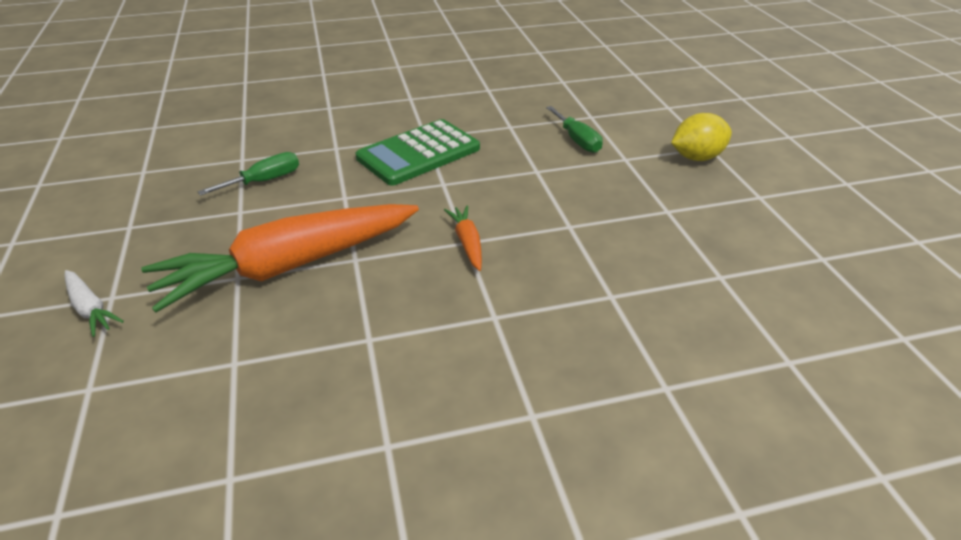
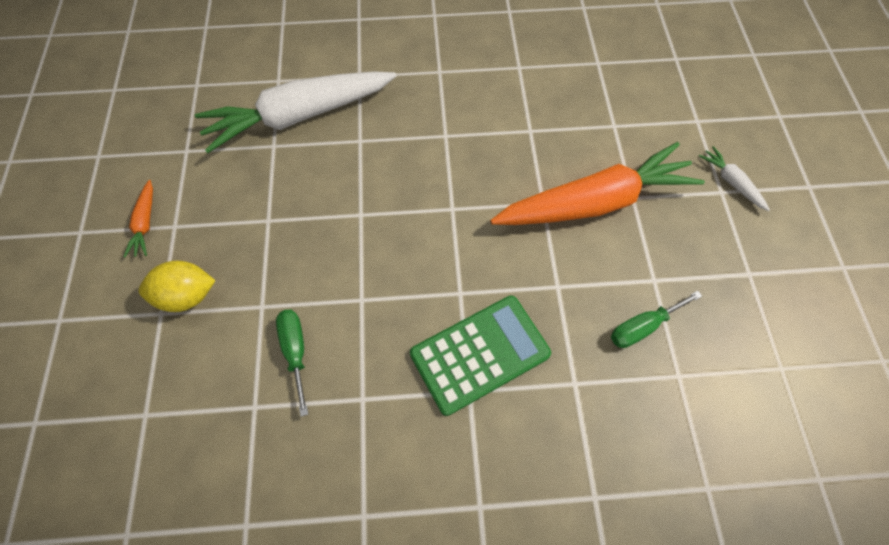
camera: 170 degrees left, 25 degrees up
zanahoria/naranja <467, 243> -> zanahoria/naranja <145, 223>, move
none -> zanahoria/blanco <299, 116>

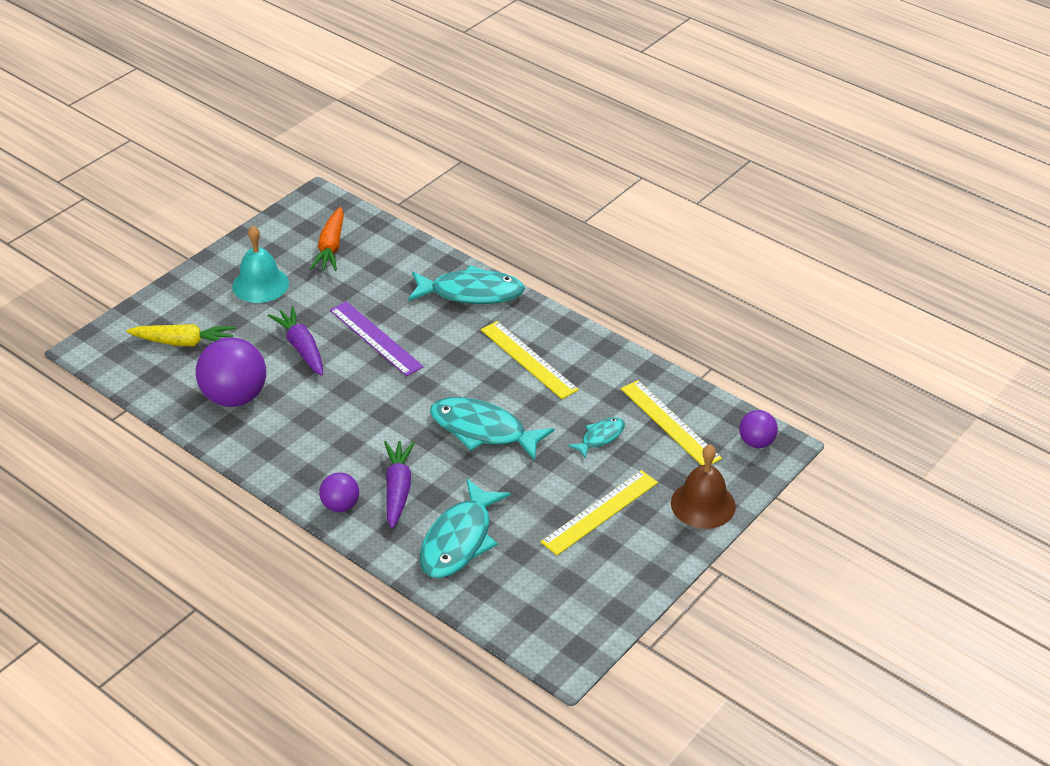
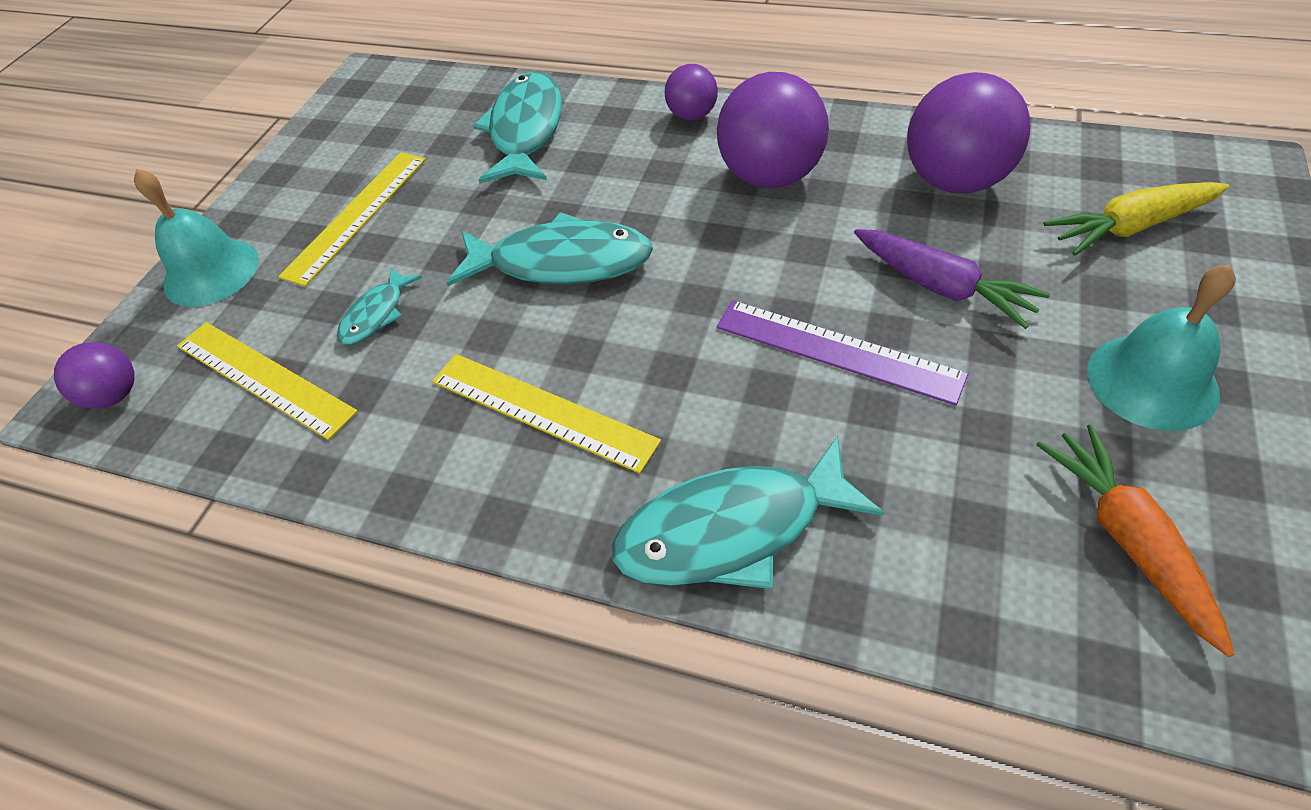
camera: 165 degrees right, 10 degrees up
zanahoria/morado <398, 489> -> none
campana/marrón <703, 504> -> campana/turquesa <211, 272>
none -> pelota/morado <770, 176>

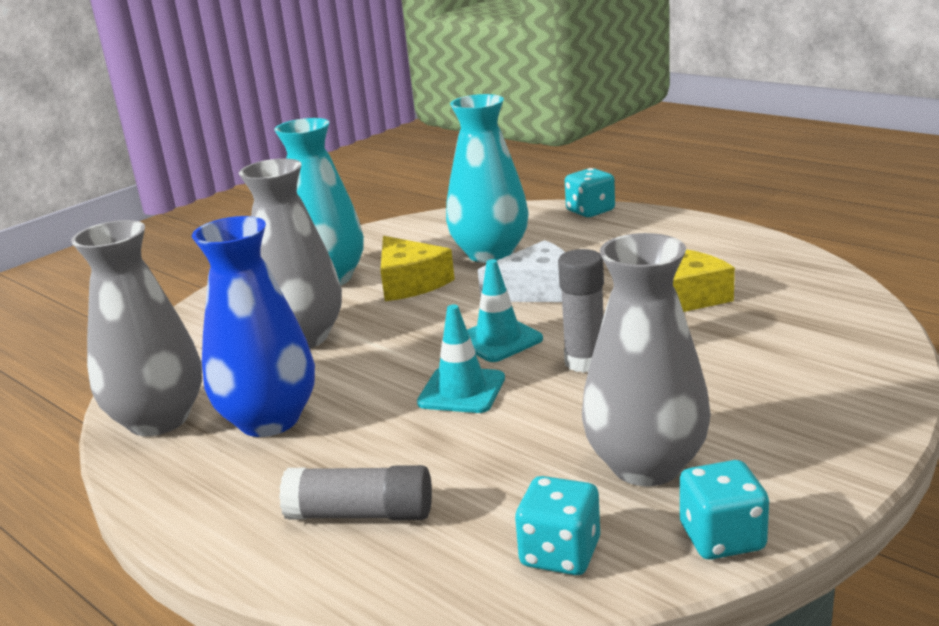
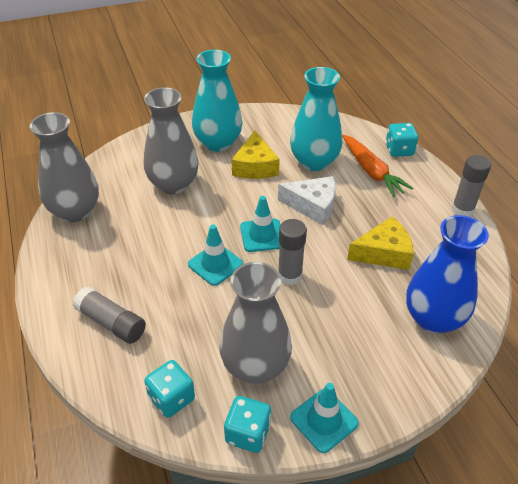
camera: 25 degrees right, 20 degrees up
florero/azul <269, 420> -> florero/azul <433, 318>, move
none -> zanahoria/naranja <371, 171>
none -> barra de pegamento/gris <462, 210>
none -> cono de tráfico/turquesa <324, 420>

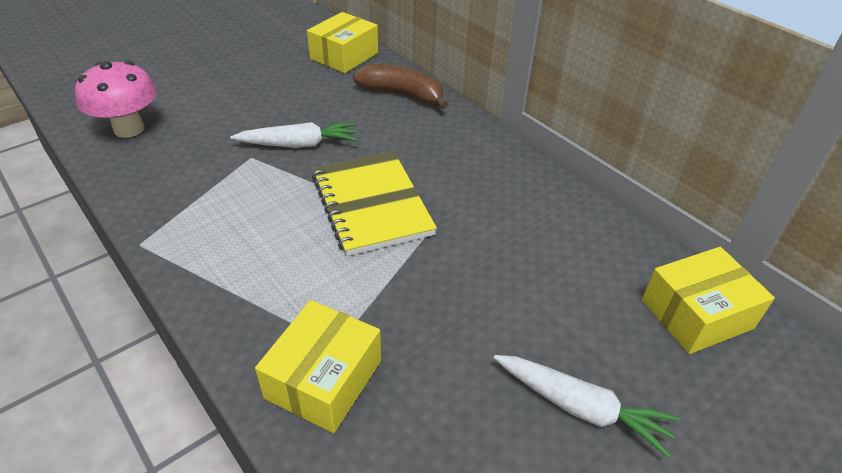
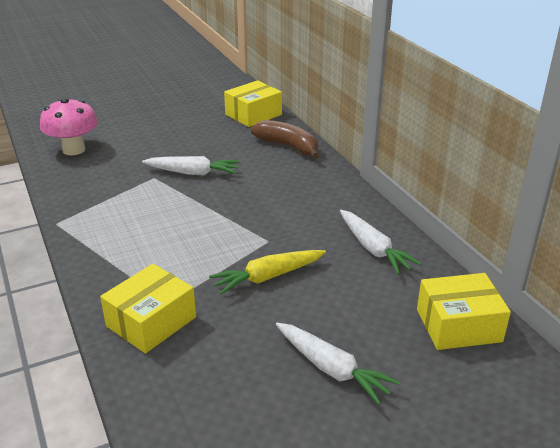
camera: 15 degrees right, 10 degrees down
cuaderno/amarillo <371, 205> -> none
none -> zanahoria/blanco <373, 249>
none -> zanahoria/amarillo <268, 277>

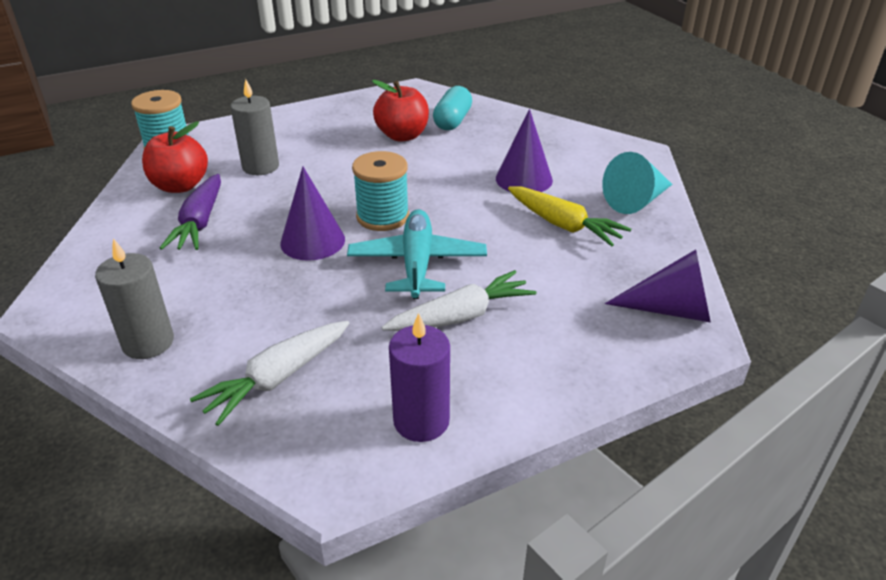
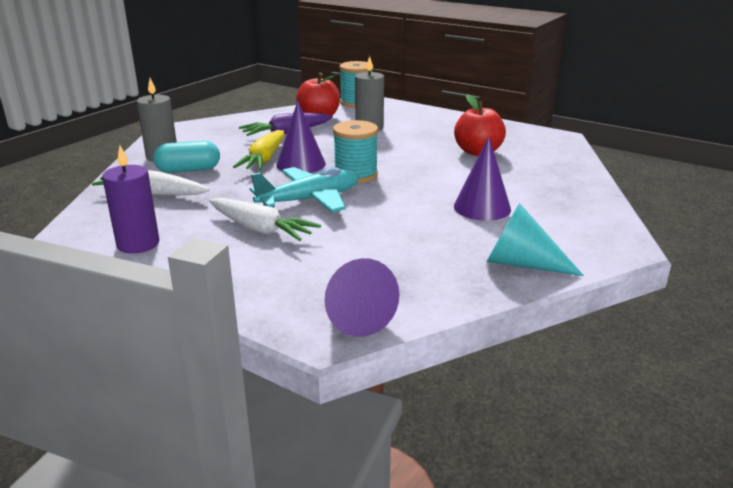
camera: 60 degrees right, 10 degrees down
cápsula/turquesa <452, 121> -> cápsula/turquesa <188, 170>, move
zanahoria/amarillo <564, 225> -> zanahoria/amarillo <264, 159>, move

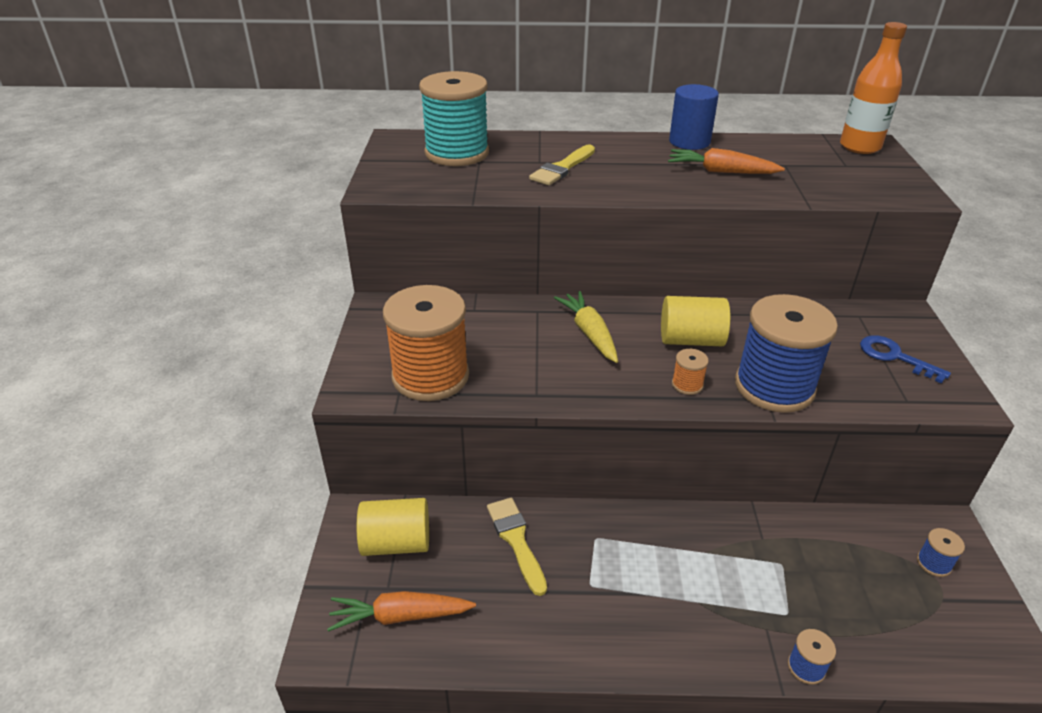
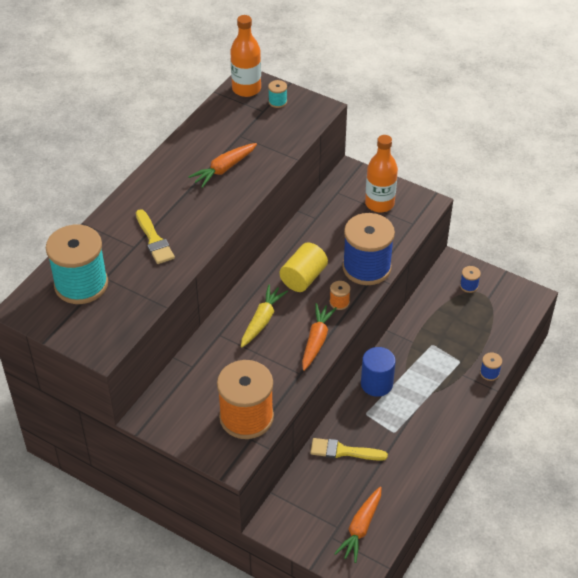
camera: 60 degrees left, 10 degrees up
cilindro/azul <689, 142> -> cilindro/azul <376, 384>, move
zanahoria/amarillo <589, 333> -> zanahoria/amarillo <262, 320>, 105 degrees clockwise
llave/azul <895, 357> -> botella/naranja <379, 203>
cilindro/amarillo <396, 543> -> none
none -> carrete/turquesa <277, 102>
none -> zanahoria/naranja <316, 341>

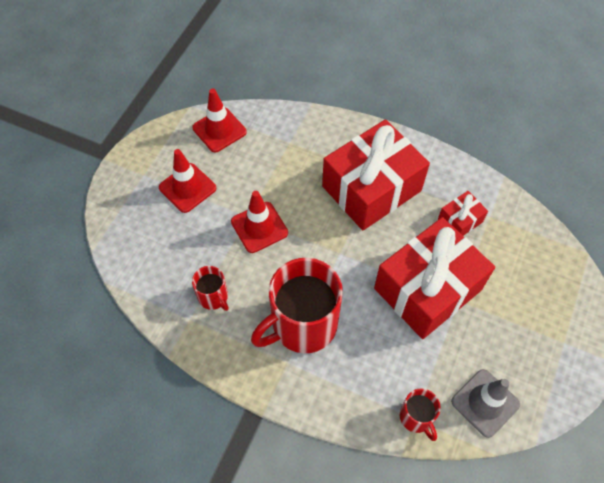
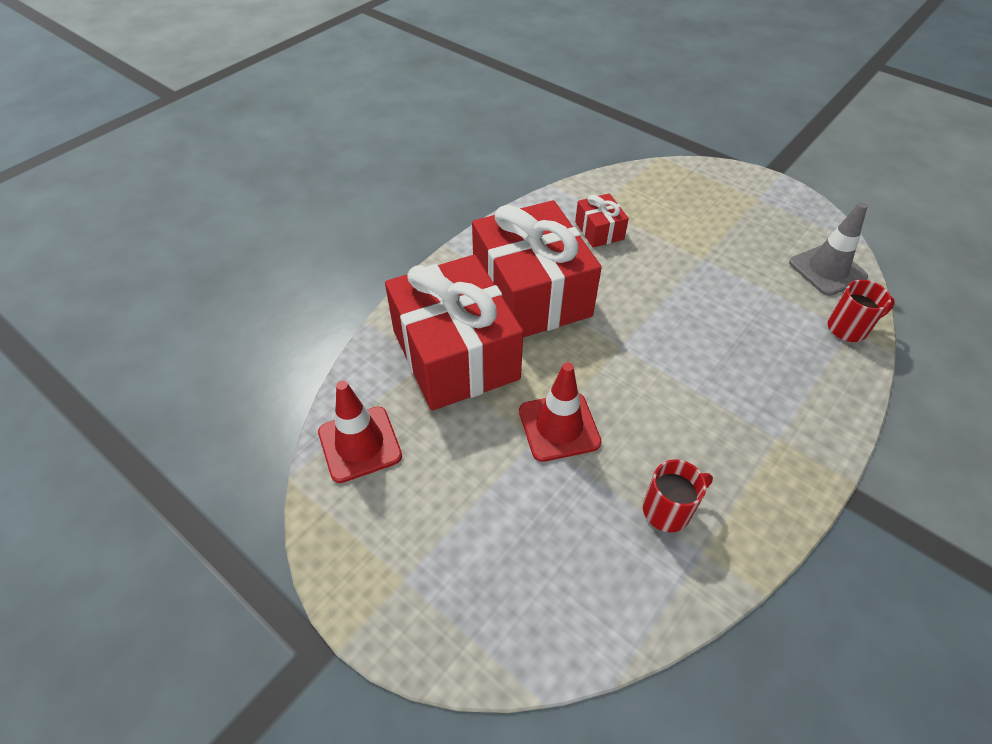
camera: 75 degrees left, 10 degrees down
cono de tráfico/rojo <187, 188> -> none
regalo/rojo <427, 289> -> regalo/rojo <455, 354>, move
taza/rojo <302, 325> -> none

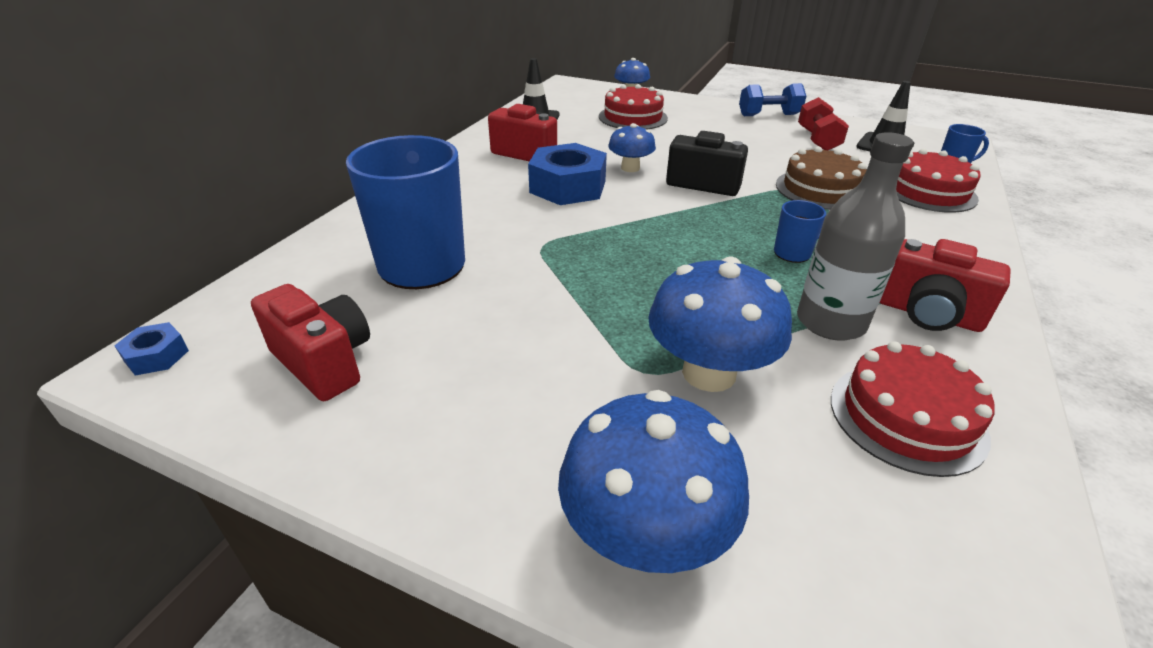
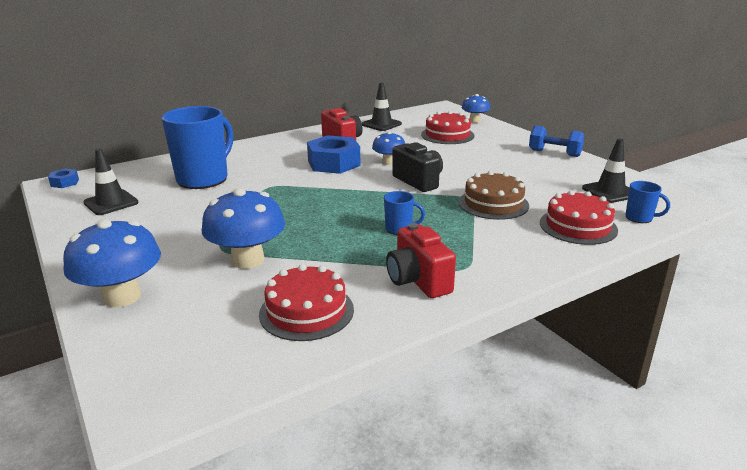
camera: 35 degrees right, 10 degrees down
mancuerna/rojo <817, 140> -> none
botella/gris <830, 322> -> none
cámara/rojo <324, 362> -> cono de tráfico/negro <111, 203>

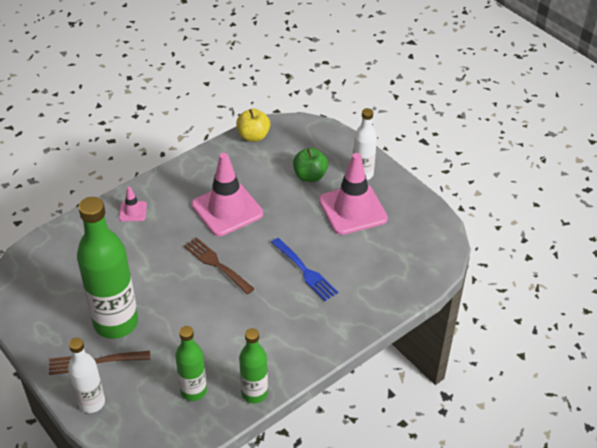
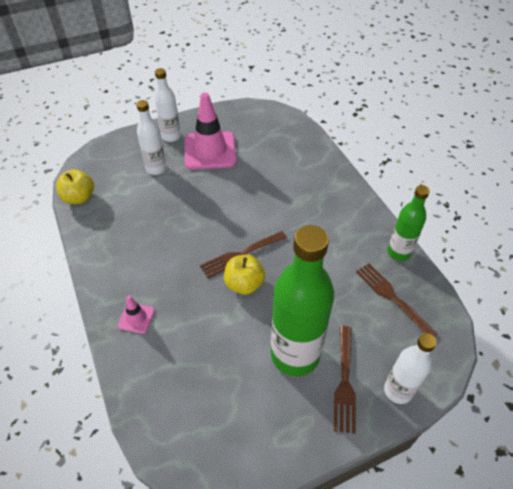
camera: 75 degrees left, 5 degrees up
manzana/verde <310, 176> -> botella/blanco <156, 169>
cono de tráfico/rosa <227, 209> -> none
tenedor/azul <305, 271> -> none
botella/verde <193, 391> -> tenedor/marrón <392, 297>
none -> manzana/amarillo <244, 284>

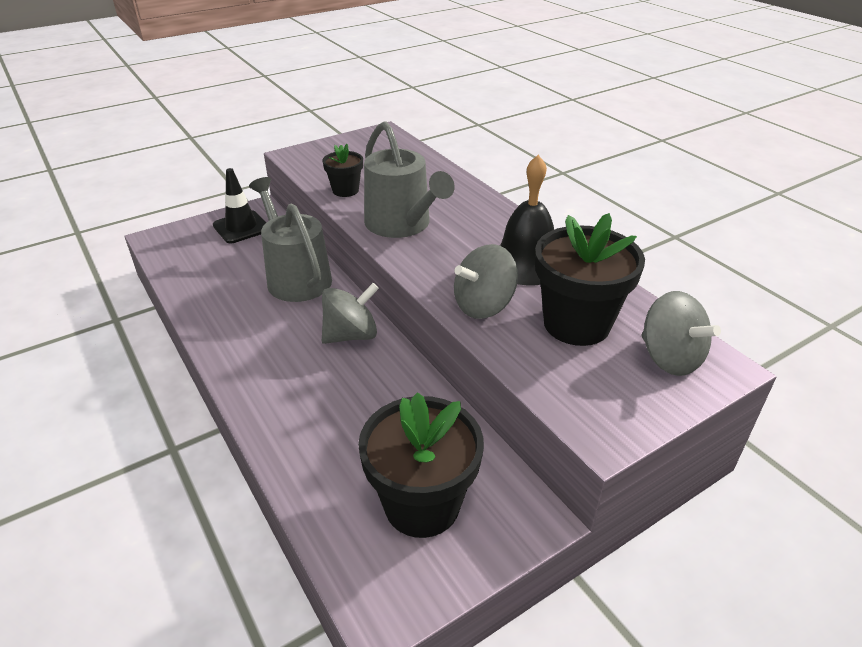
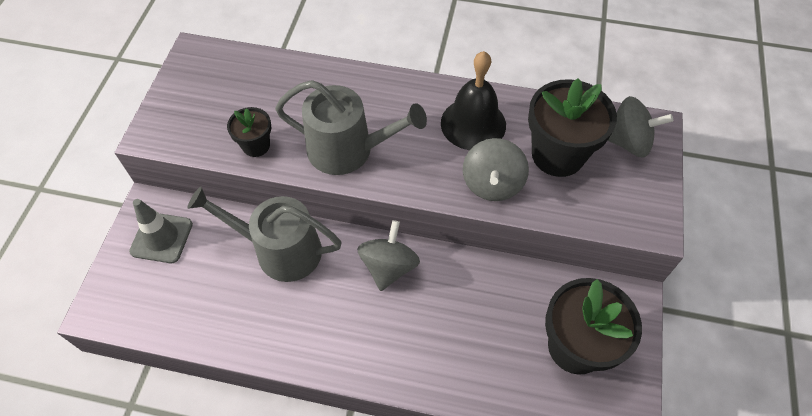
camera: 45 degrees left, 20 degrees up
cono de tráfico/negro <241, 227> -> cono de tráfico/gris <161, 238>

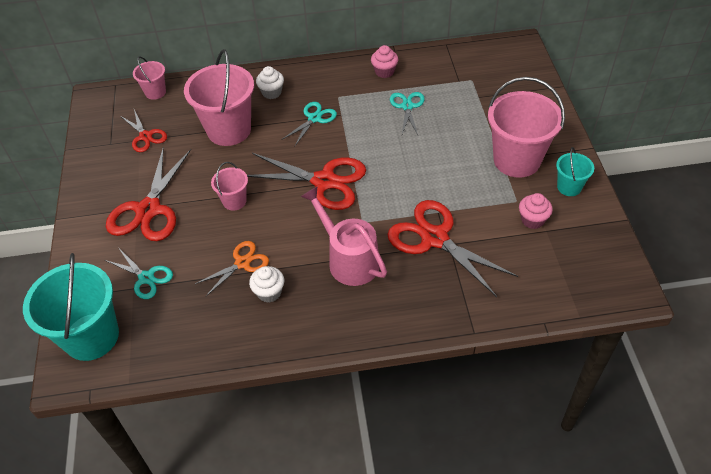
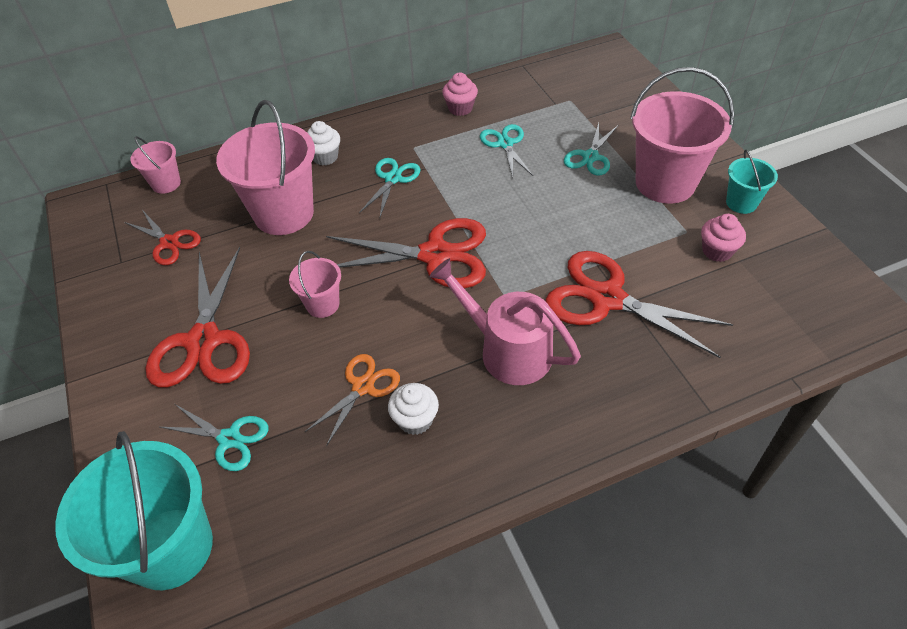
camera: 15 degrees left, 0 degrees up
none -> tijeras/turquesa <590, 157>

